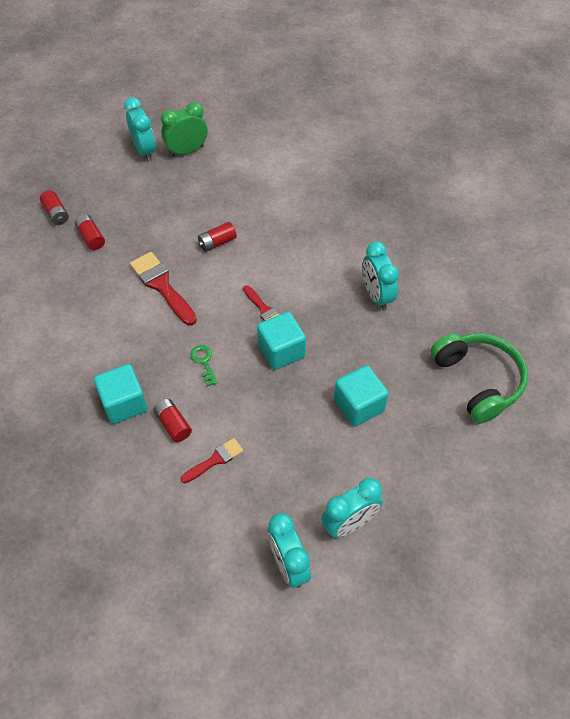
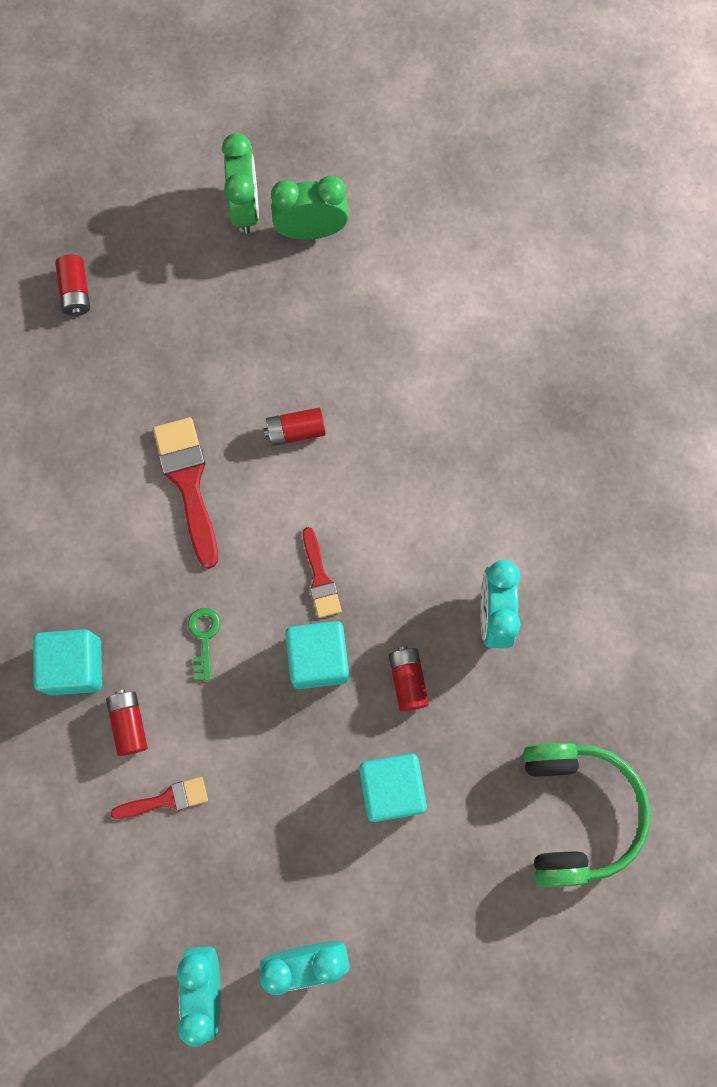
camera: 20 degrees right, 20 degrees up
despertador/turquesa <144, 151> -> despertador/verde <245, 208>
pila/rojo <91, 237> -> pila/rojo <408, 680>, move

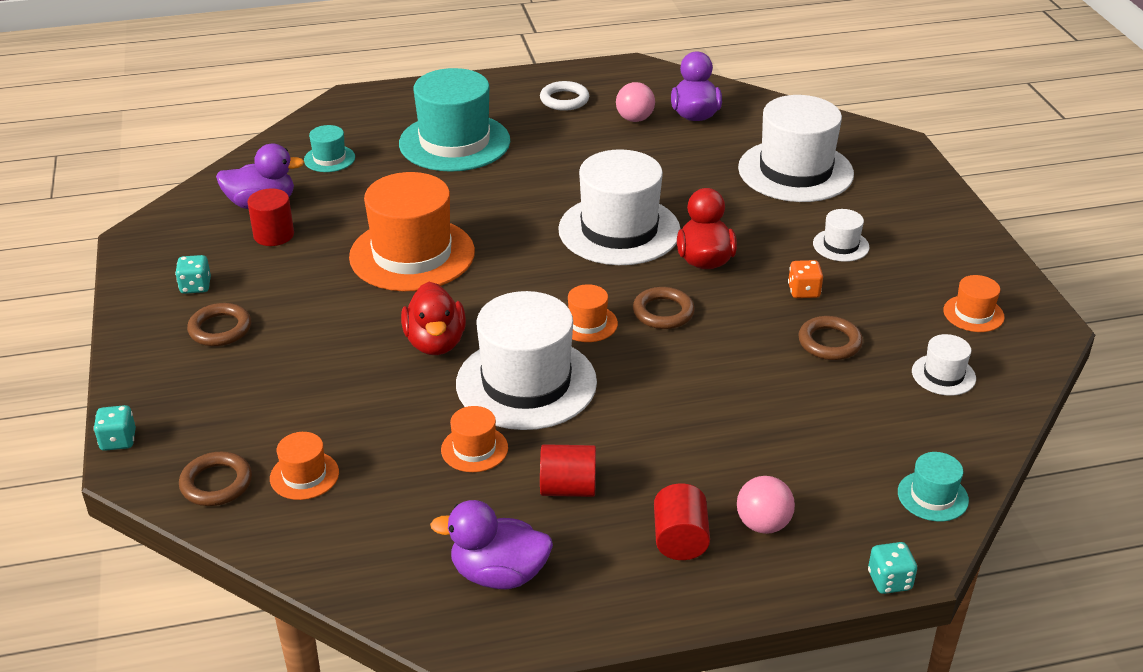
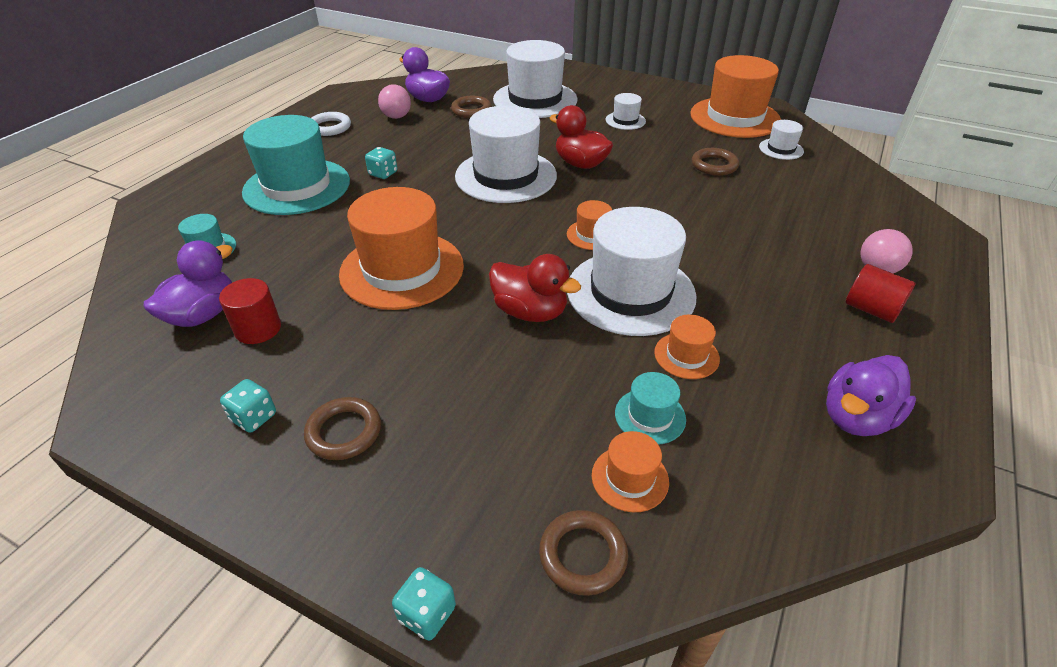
camera: 50 degrees left, 5 degrees up
dado/naranja <803, 291> -> none
sombrero/naranja <973, 314> -> sombrero/naranja <735, 117>, x2.22
anillo/marrón <663, 312> -> anillo/marrón <471, 110>, move
cilindro/rojo <568, 488> -> none
sombrero/turquesa <932, 496> -> sombrero/turquesa <650, 416>, move
dado/turquesa <889, 581> -> dado/turquesa <383, 173>, move

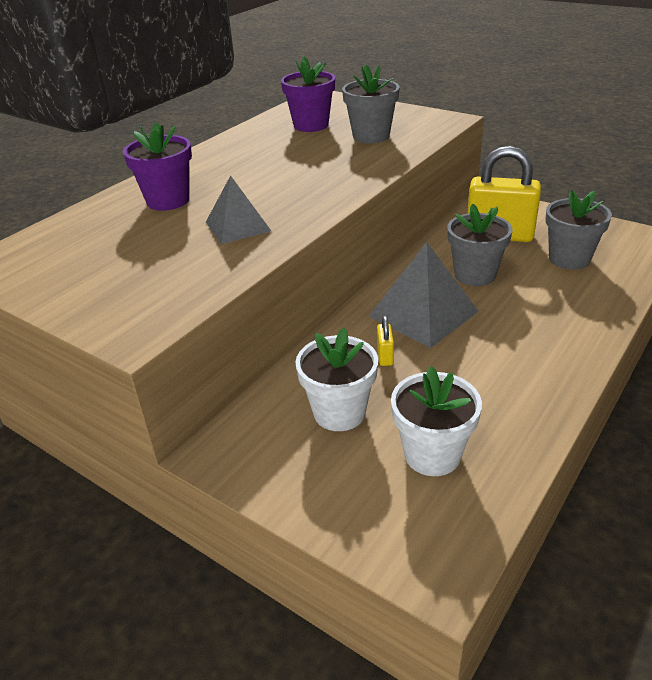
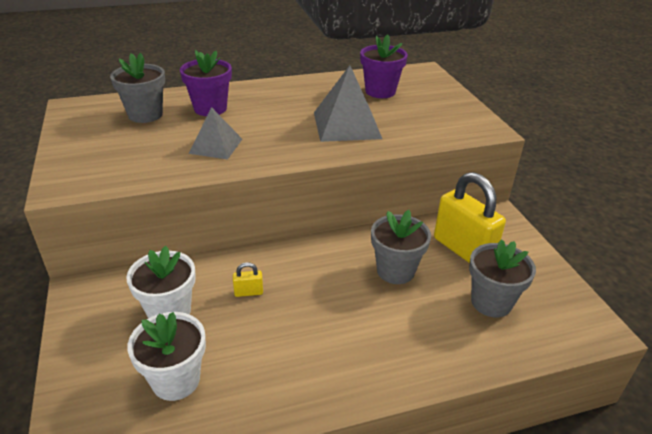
camera: 35 degrees right, 0 degrees up
maceta/gris <371, 136> -> maceta/gris <145, 115>, move
pirámide/gris <423, 314> -> pirámide/gris <346, 125>, move
candado/amarillo <385, 356> -> candado/amarillo <248, 292>, 45 degrees clockwise

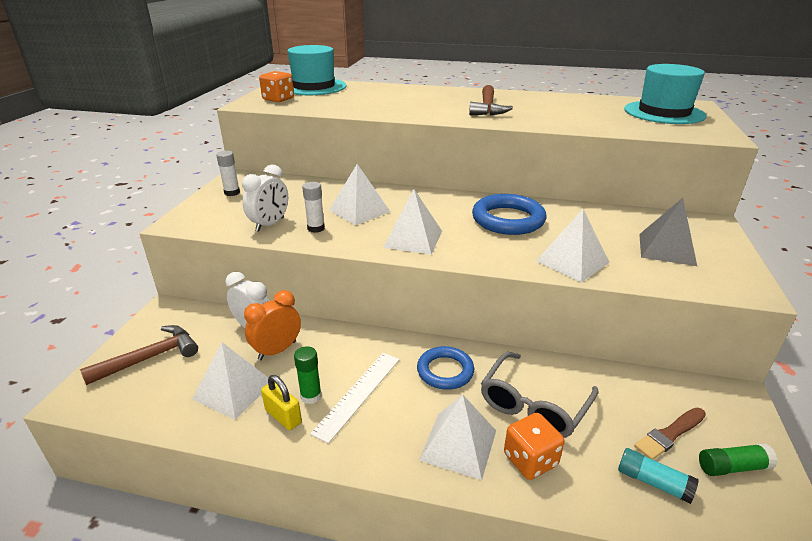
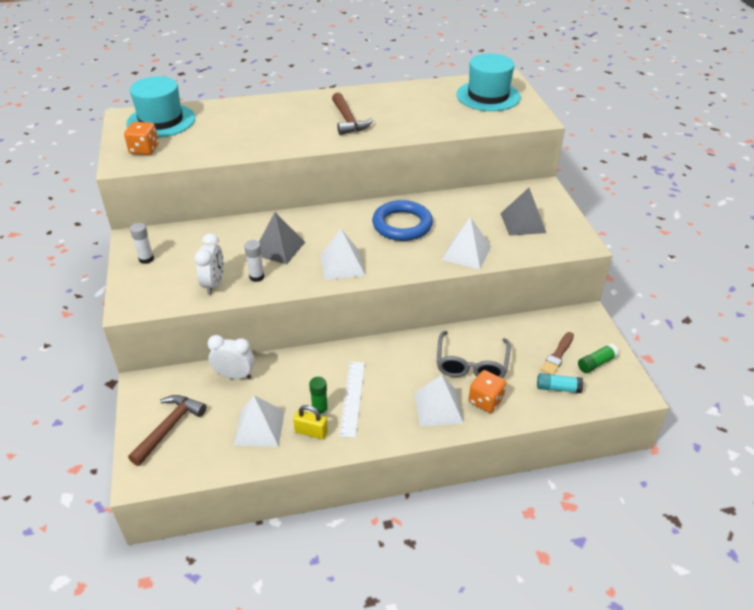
camera: 25 degrees left, 10 degrees up
pirámide/blanco <359, 211> -> pirámide/gris <278, 248>
despertador/naranja <277, 350> -> none
anillo/azul <445, 371> -> none

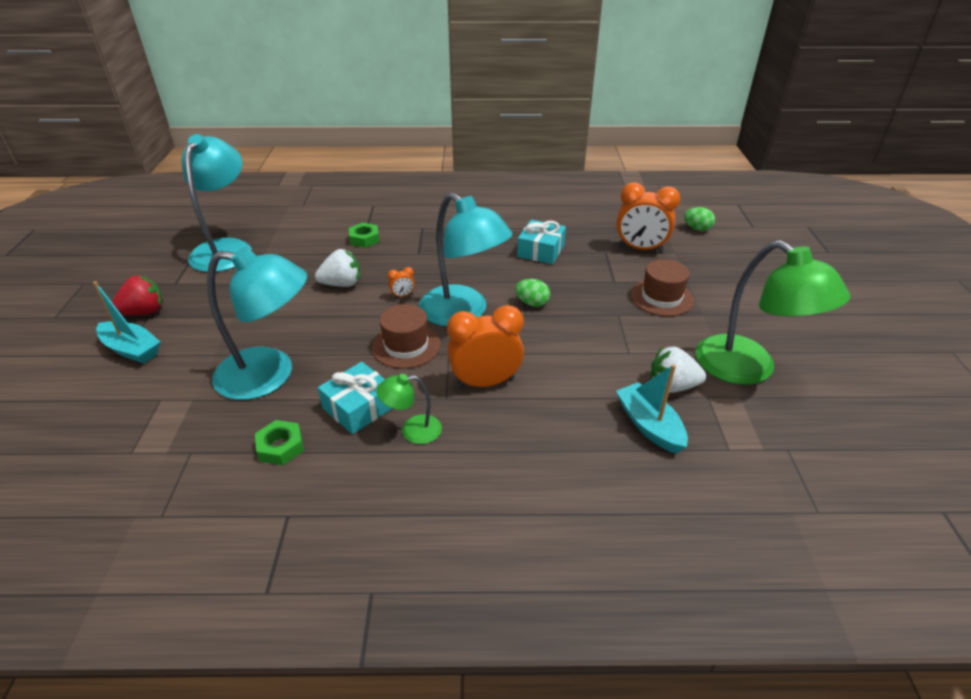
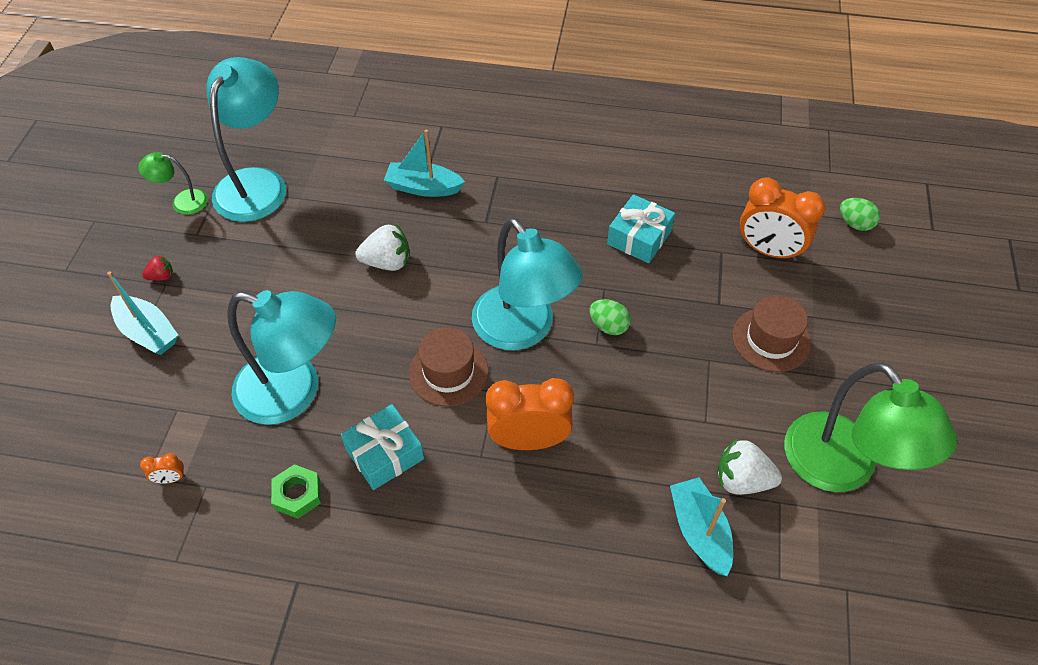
camera: 10 degrees right, 15 degrees up
tuerca/verde <364, 239> -> barco/turquesa <423, 187>
despertador/naranja <403, 295> -> despertador/naranja <171, 479>, move
fresa/rojo <144, 312> -> fresa/rojo <161, 276>, x0.54
lámpara/verde <412, 430> -> lámpara/verde <182, 202>, move

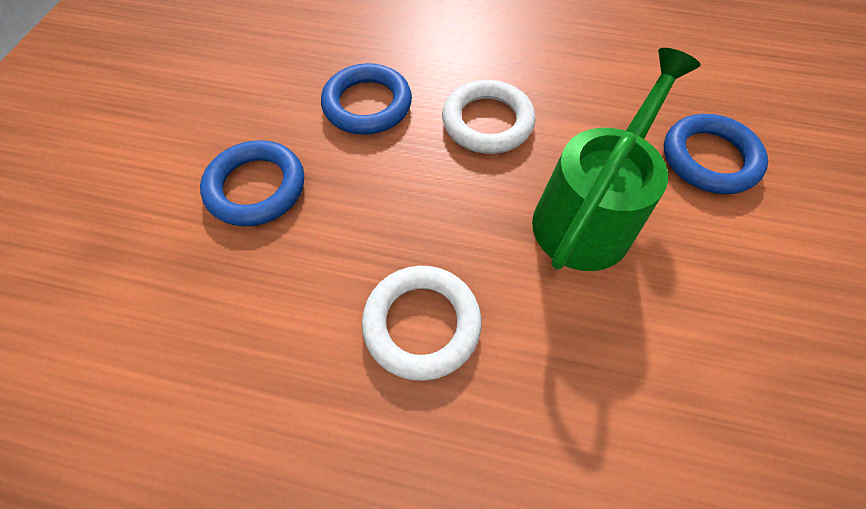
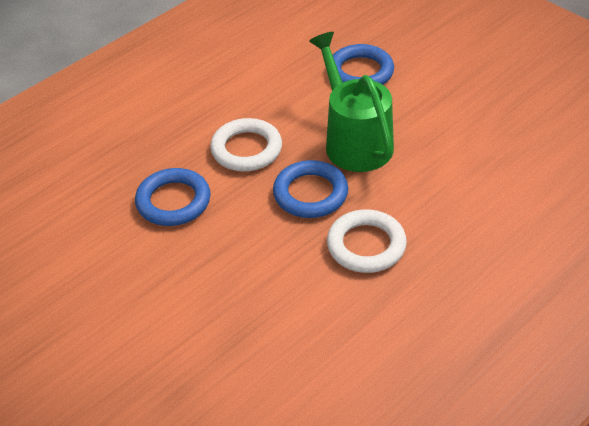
camera: 55 degrees left, 15 degrees down
anillo/azul <256, 187> -> anillo/azul <310, 193>, move

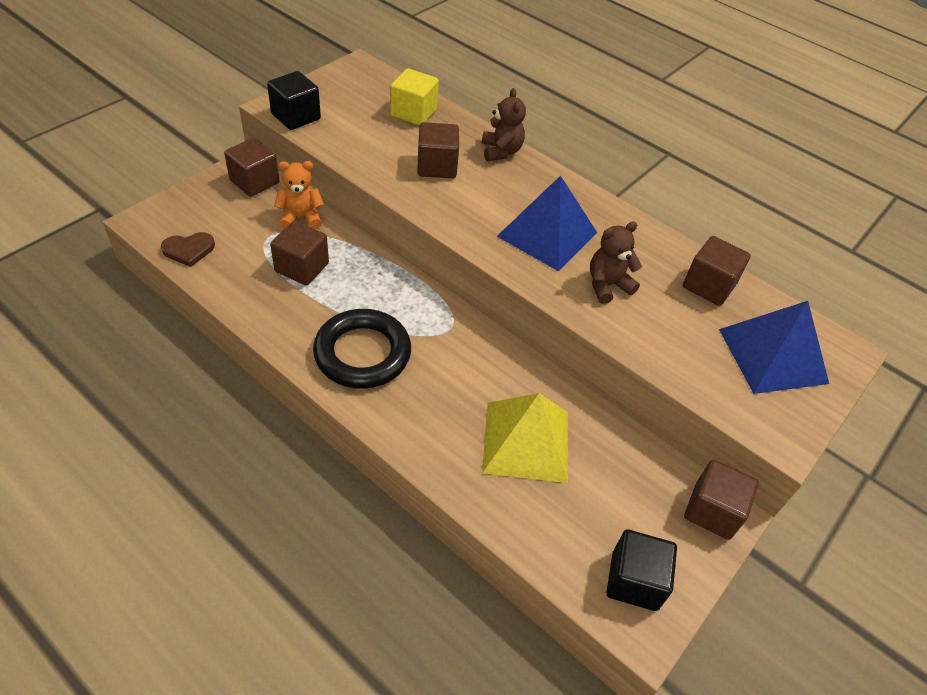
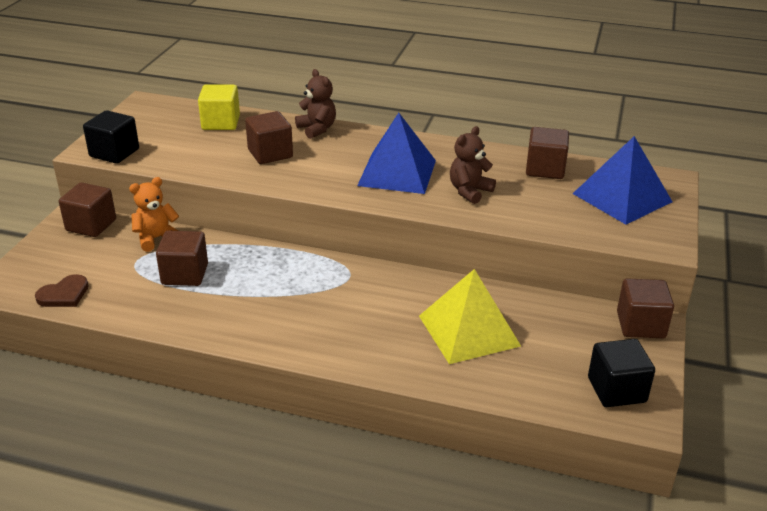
camera: 20 degrees left, 15 degrees down
anillo/negro <362, 353> -> none

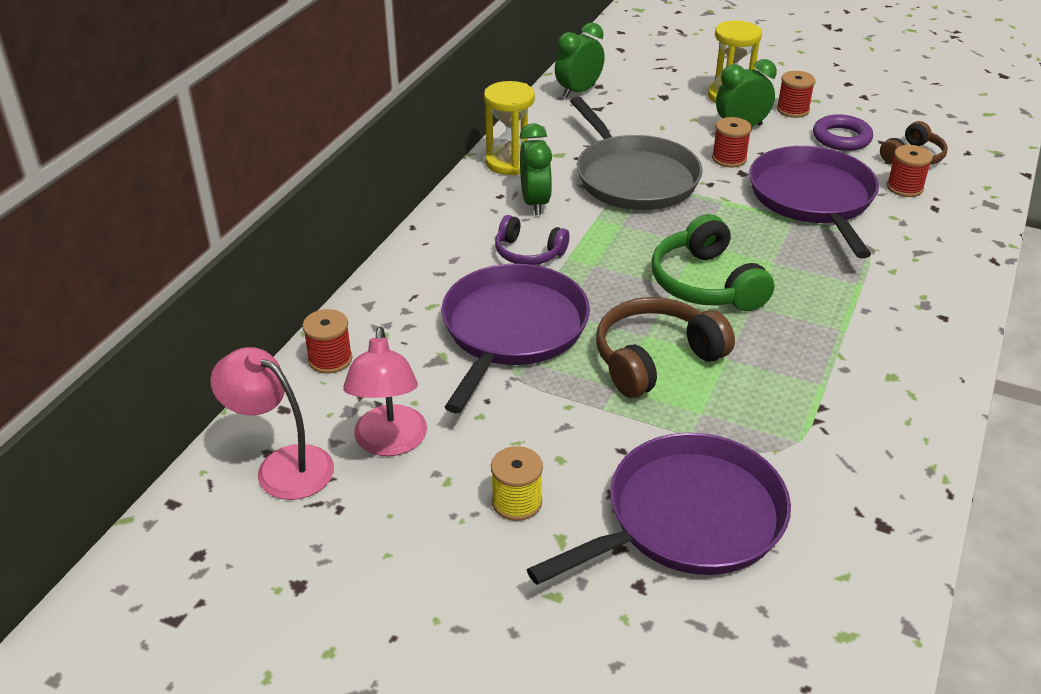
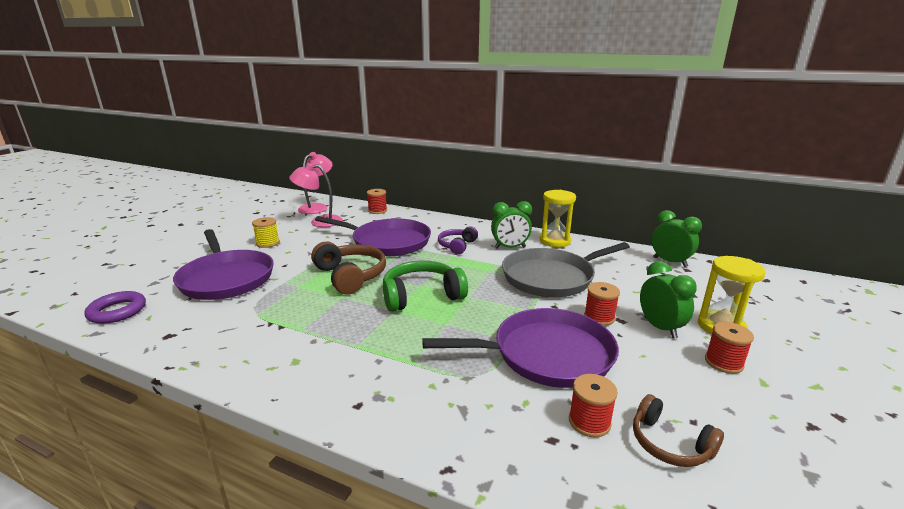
camera: 90 degrees right, 15 degrees down
anillo/morado <841, 138> -> anillo/morado <117, 311>, move

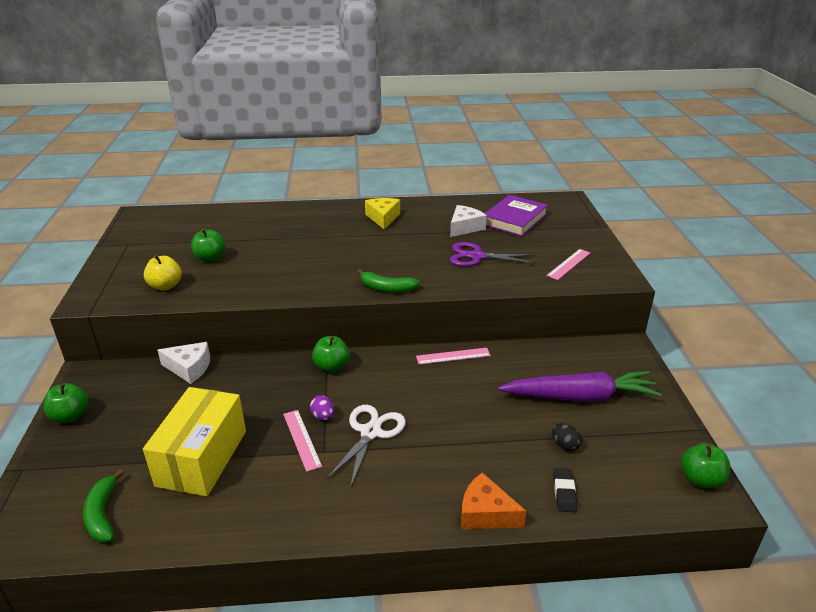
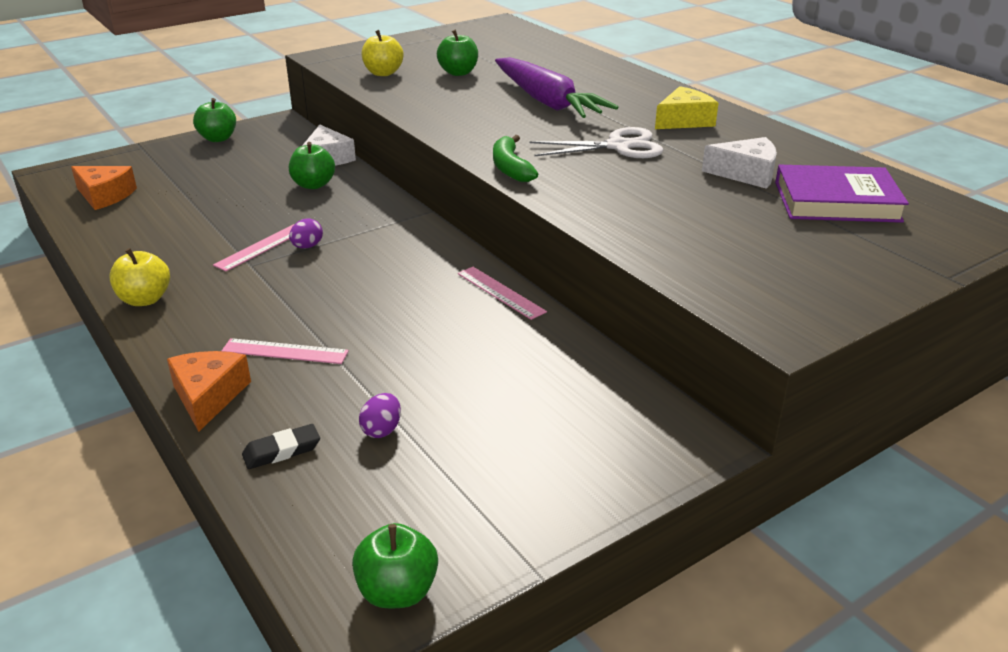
camera: 60 degrees right, 0 degrees up
tijeras/morado <477, 256> -> none
regla/rosa <569, 264> -> regla/rosa <285, 351>, move
manzana/verde <331, 366> -> manzana/verde <313, 185>, move
zanahoria/morado <580, 397> -> zanahoria/morado <547, 102>, move
caja/amarillo <202, 458> -> none
tijeras/blanco <370, 432> -> tijeras/blanco <618, 146>, move
huevo/negro <565, 445> -> huevo/morado <382, 430>
plátano/verde <102, 514> -> queso/naranja <105, 196>
none -> manzana/amarillo <145, 299>

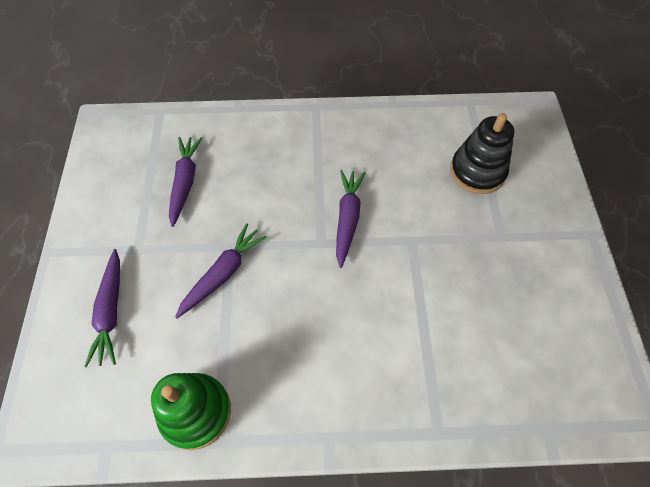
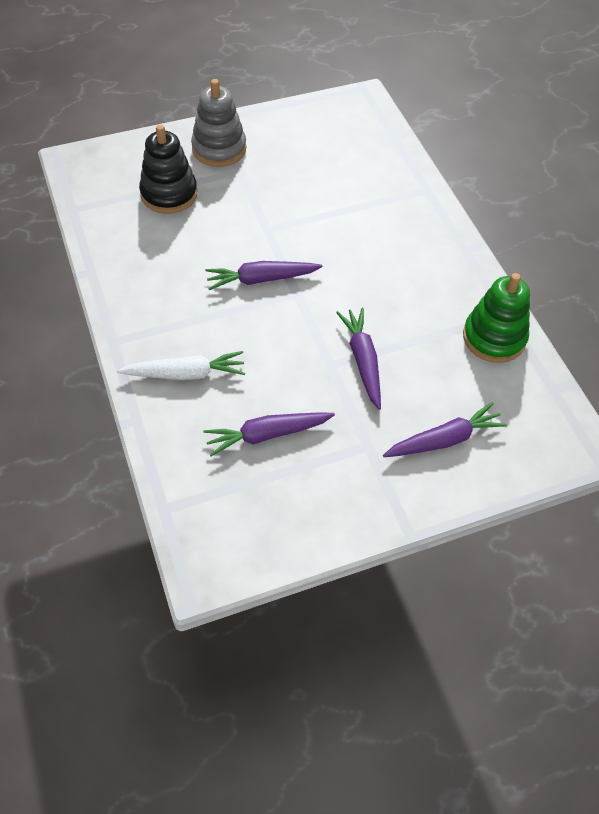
camera: 110 degrees left, 5 degrees down
zanahoria/morado <223, 273> -> zanahoria/morado <362, 360>, 60 degrees clockwise
none -> juguete apilable/gris <219, 149>
none -> zanahoria/blanco <186, 374>

